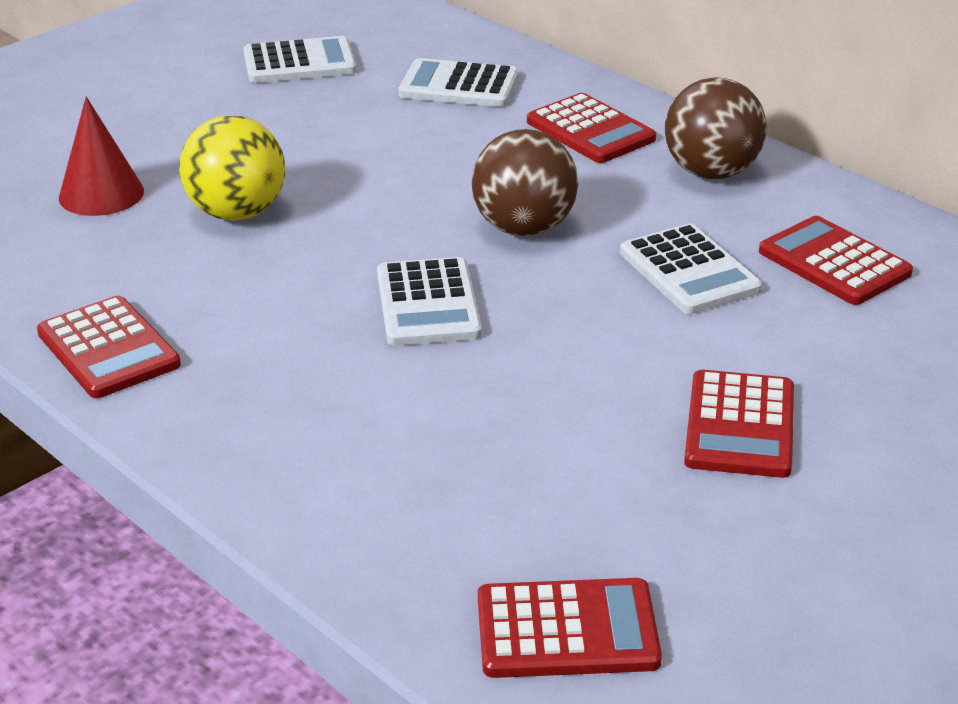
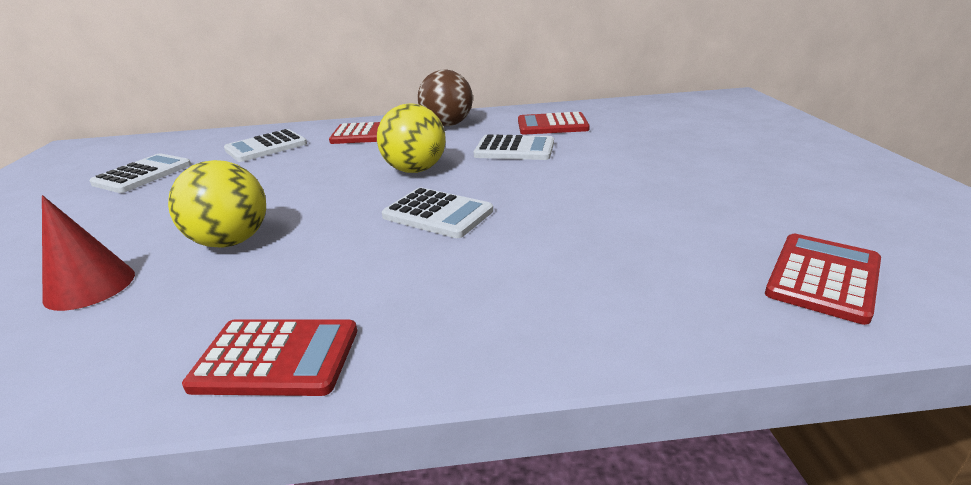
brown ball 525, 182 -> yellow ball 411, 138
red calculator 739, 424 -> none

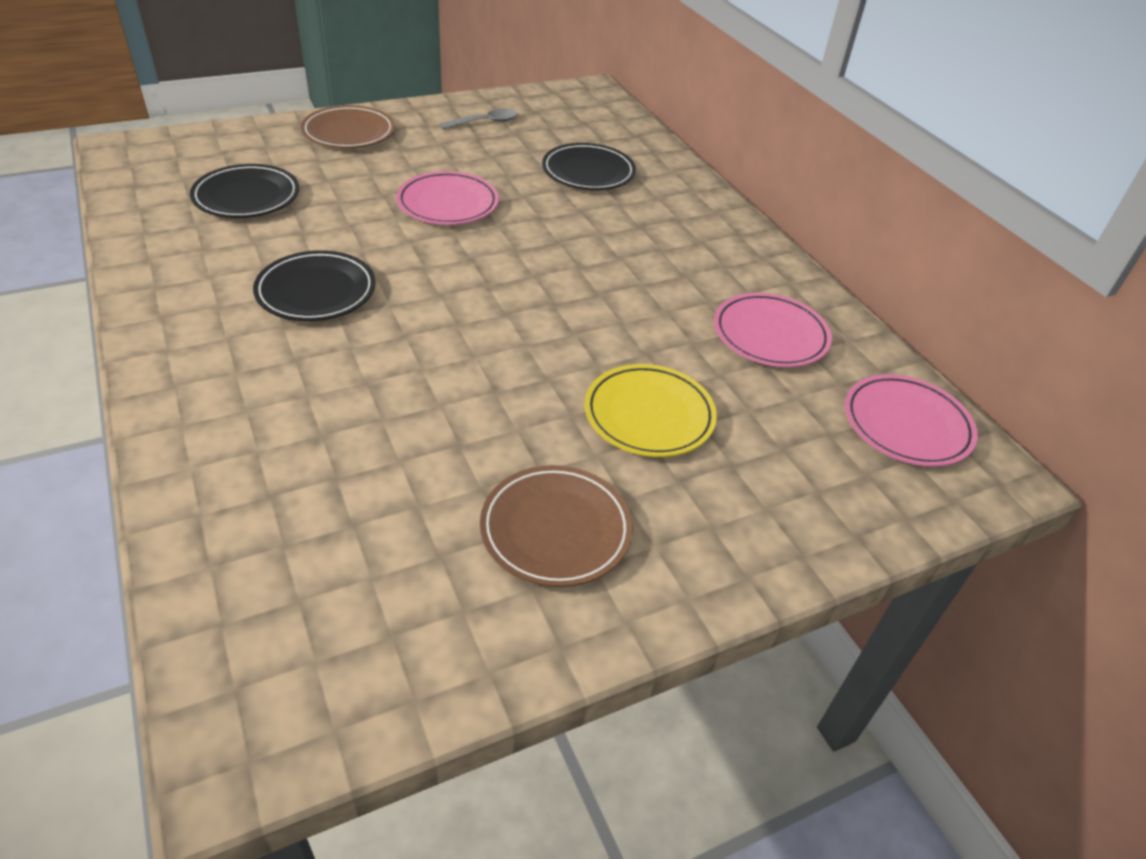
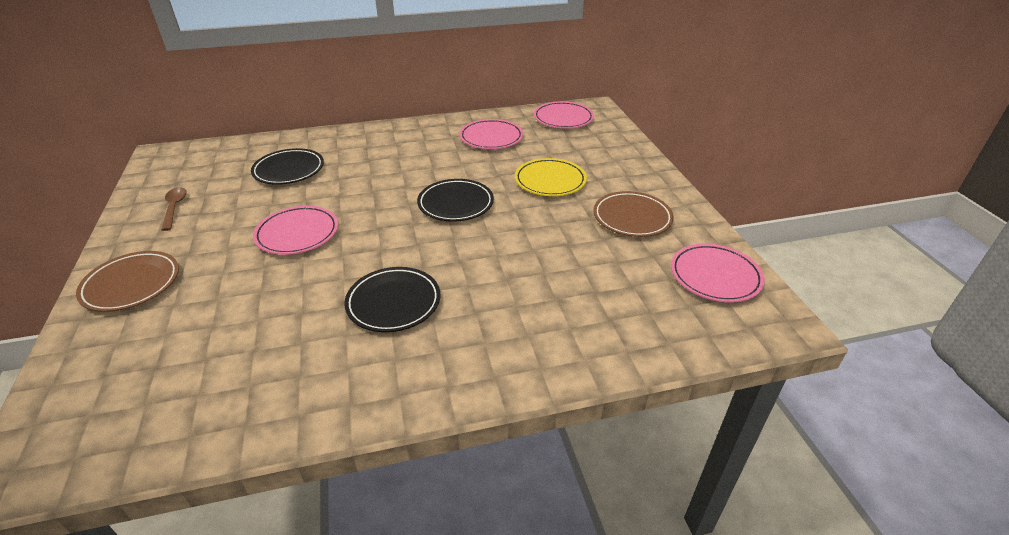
black plate 244, 191 -> black plate 455, 200, move
grey spoon 478, 119 -> brown spoon 174, 209
none -> pink plate 718, 273

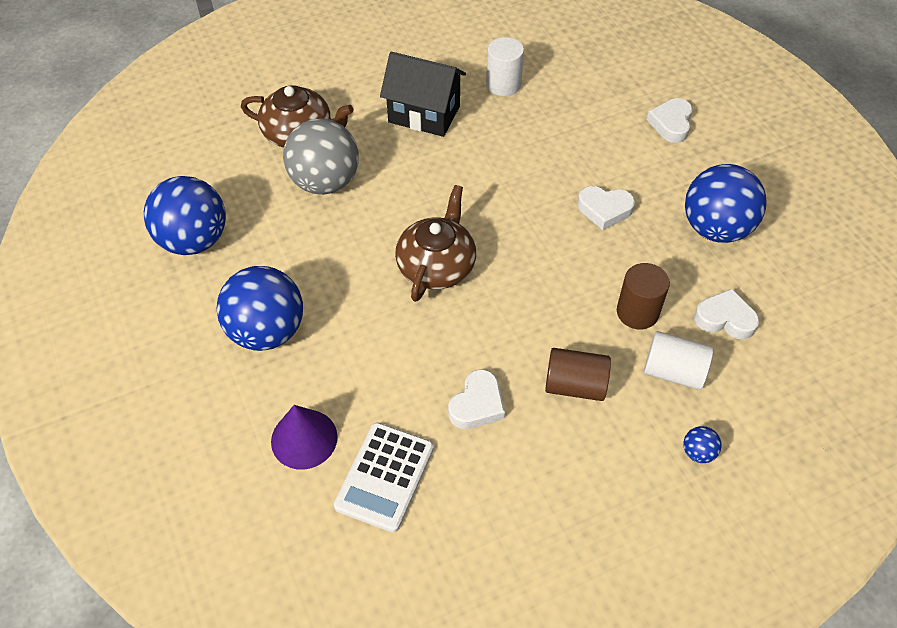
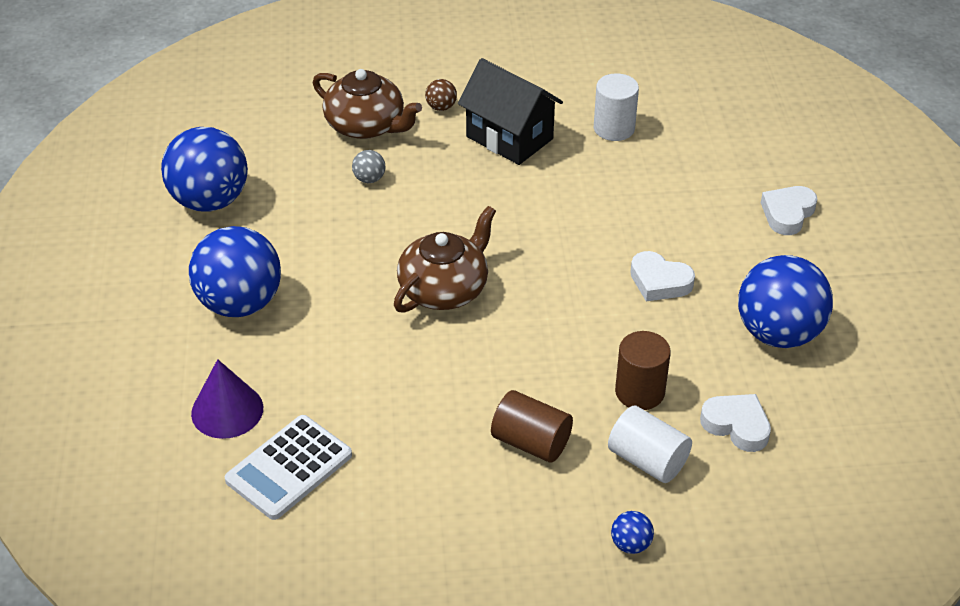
grey ball 321, 157 -> grey ball 368, 166, x0.41
white heart 476, 399 -> none
none -> brown ball 441, 95

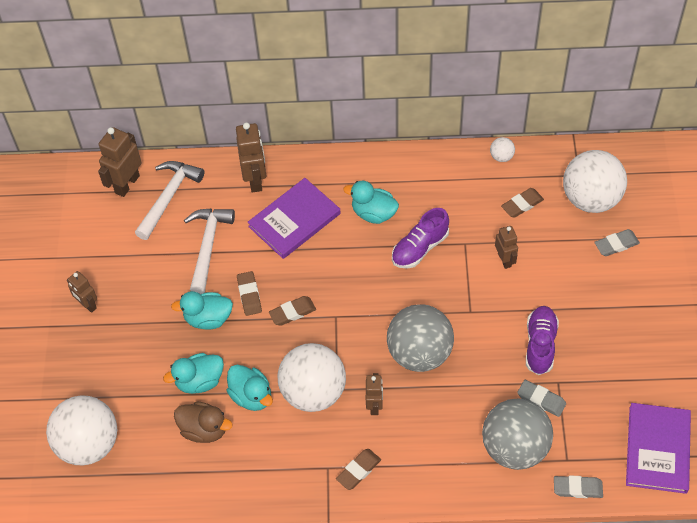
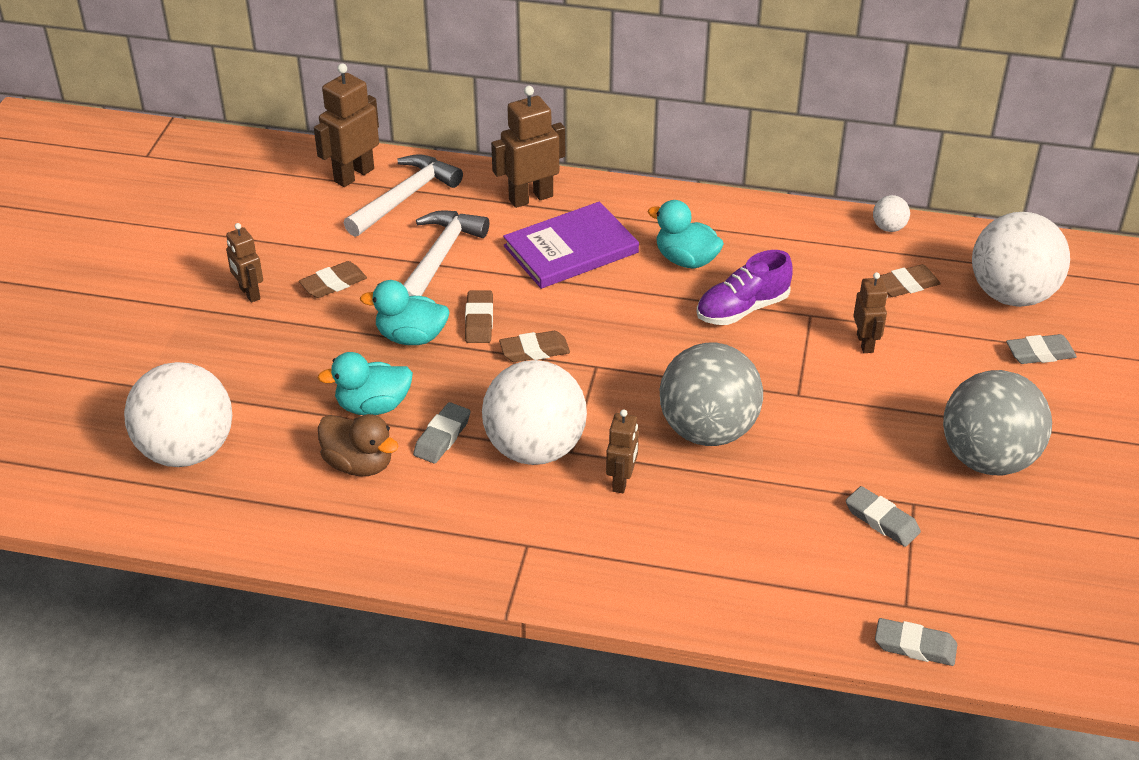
turquoise duck 250, 388 -> grey eraser 441, 432
brown robot 251, 157 -> brown robot 528, 147, 120 degrees counterclockwise
brown eraser 358, 469 -> brown eraser 333, 279, move
grey ball 517, 434 -> grey ball 997, 423, move
purple shoe 542, 340 -> none
purple book 658, 448 -> none

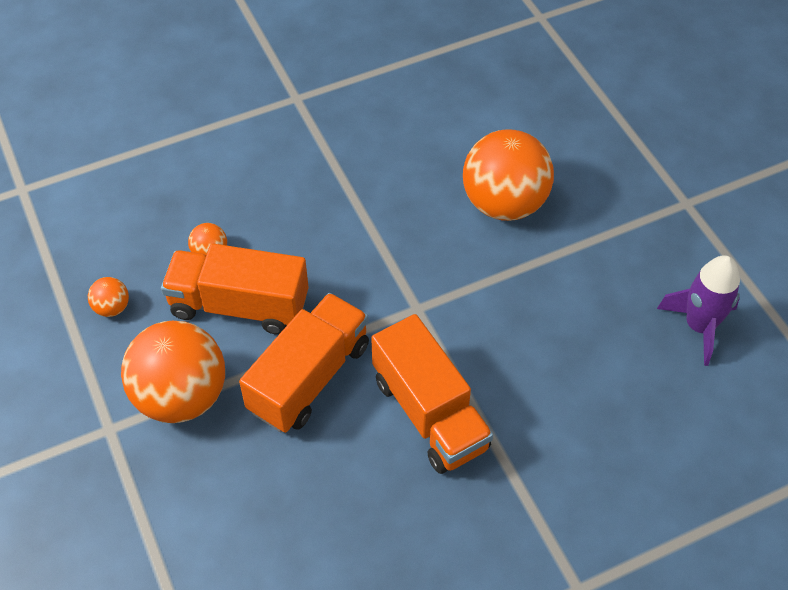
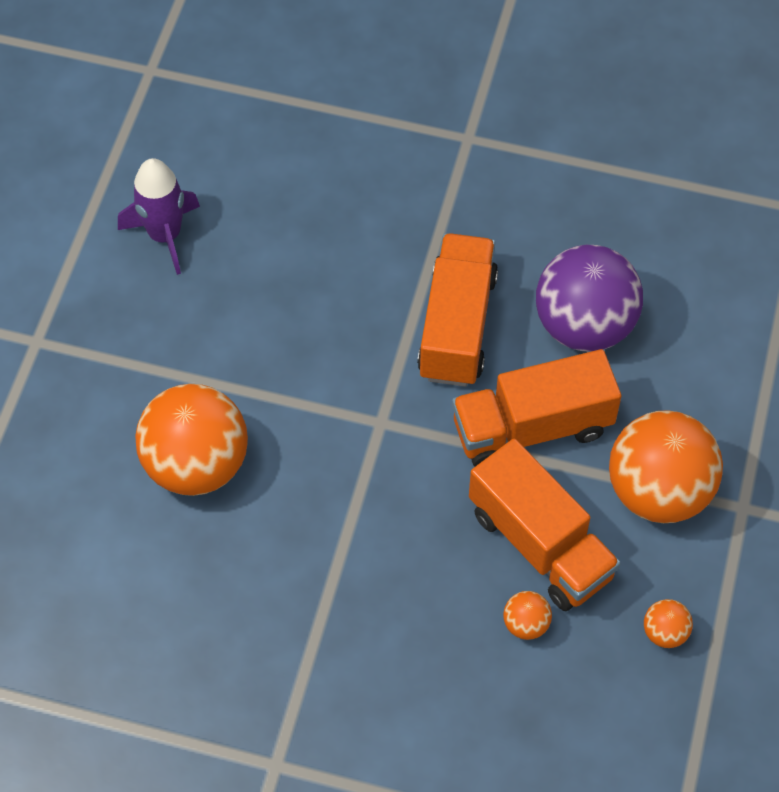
none -> purple ball 589, 298

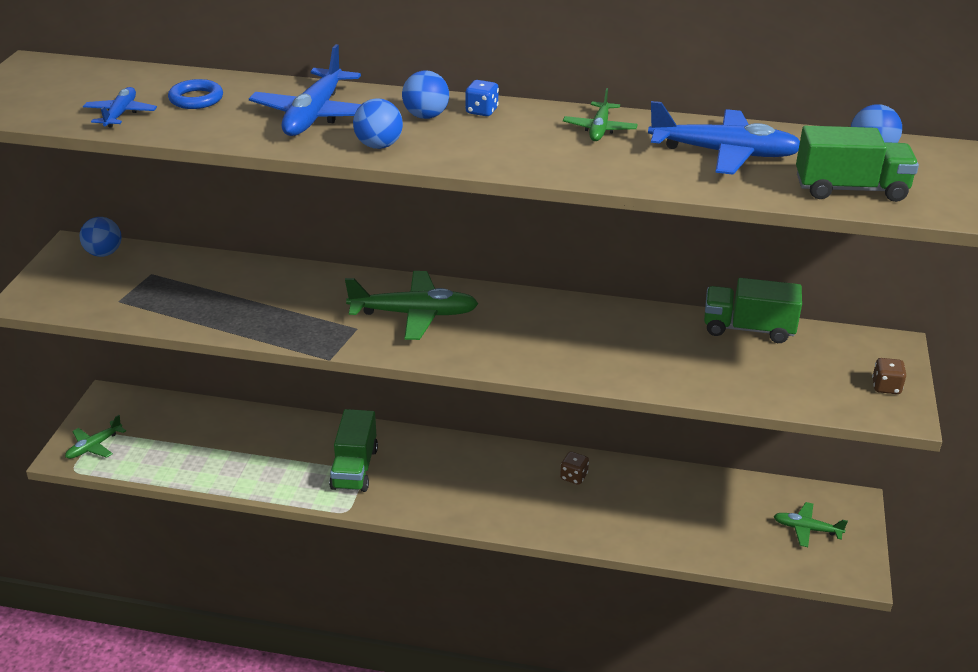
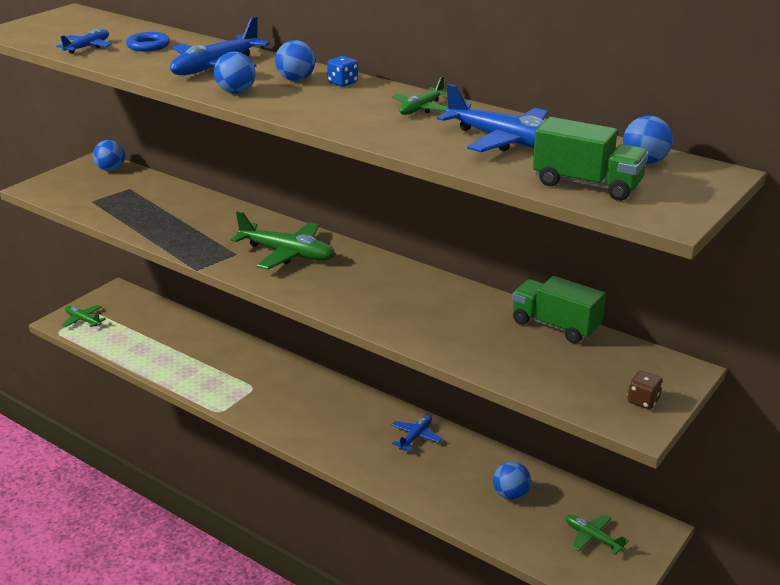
green plane 95, 437 -> green plane 84, 316, 60 degrees clockwise
green truck 353, 450 -> none
brown dice 574, 468 -> blue plane 417, 433
none -> blue ball 512, 481

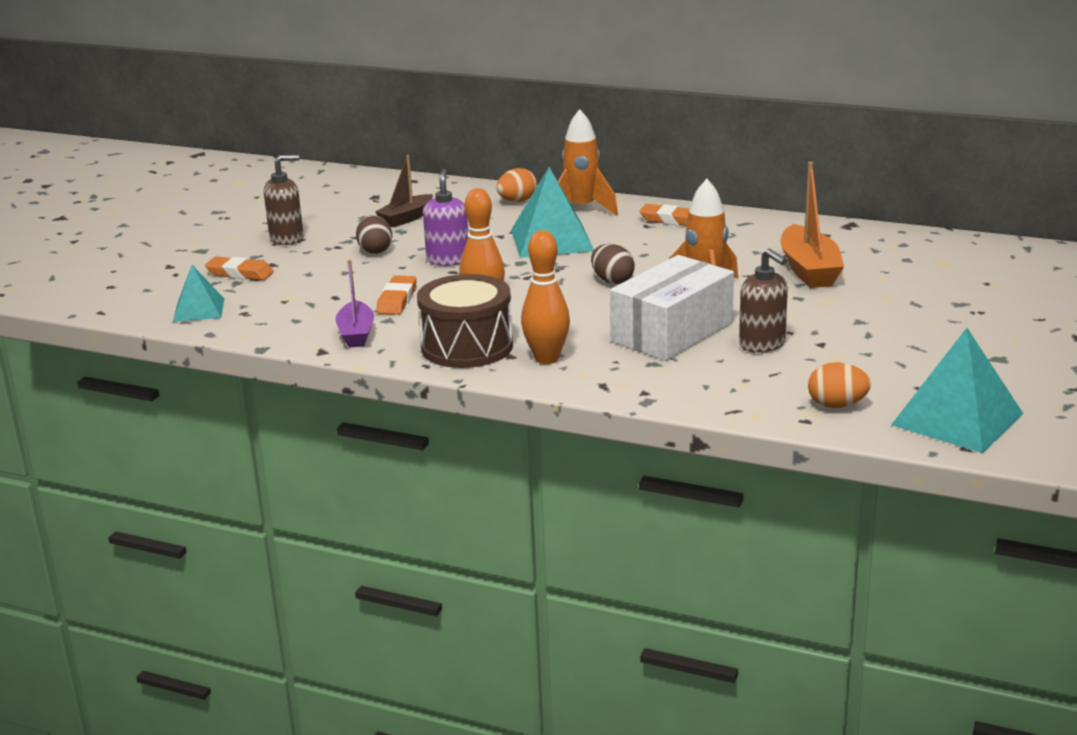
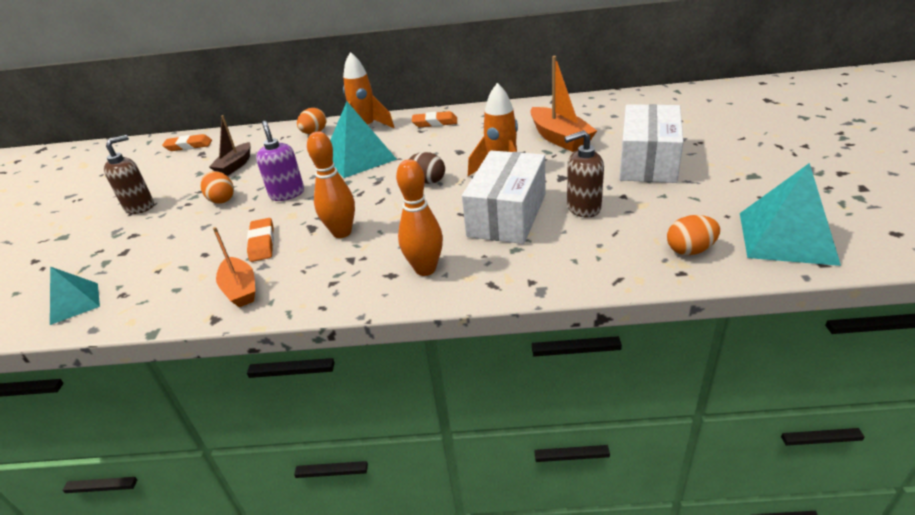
orange eraser 239, 268 -> orange eraser 187, 142, move
purple boat 355, 303 -> orange boat 234, 267
brown egg 374, 234 -> orange egg 217, 187
brown drum 465, 321 -> none
brown soap dispenser 763, 300 -> brown soap dispenser 584, 174, 135 degrees clockwise
none -> white box 651, 143

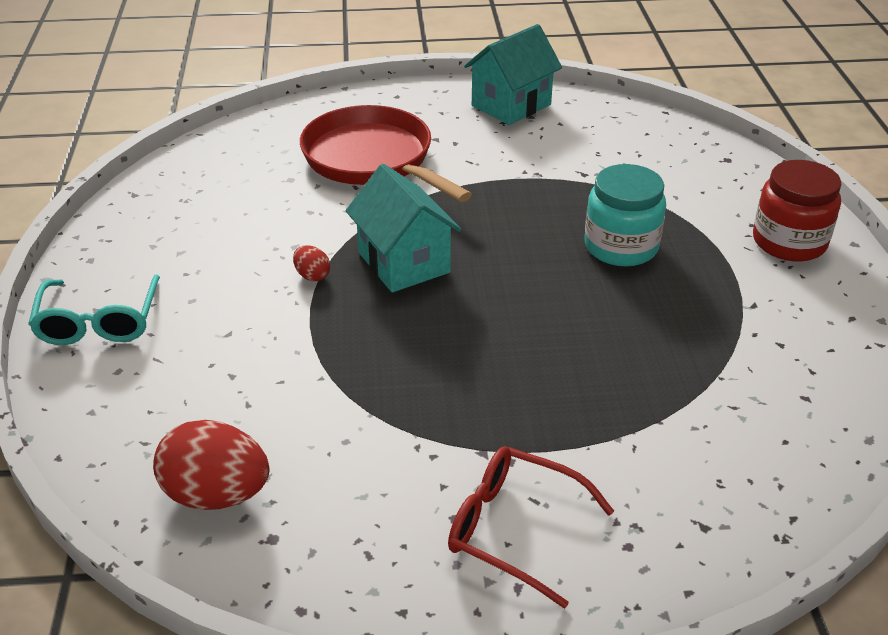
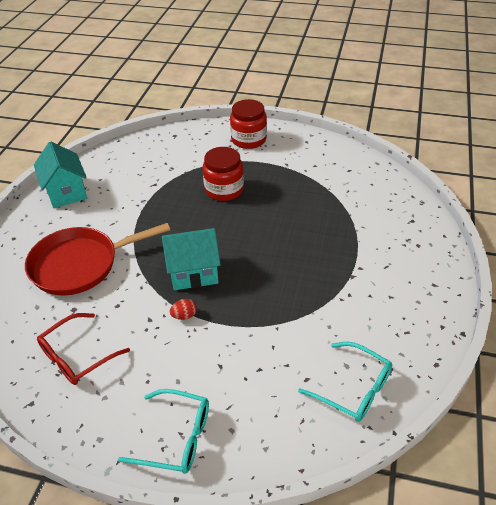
red egg 211, 465 -> turquoise glasses 345, 382
red glasses 531, 527 -> red glasses 83, 349, move
turquoise jar 625, 215 -> red jar 223, 174

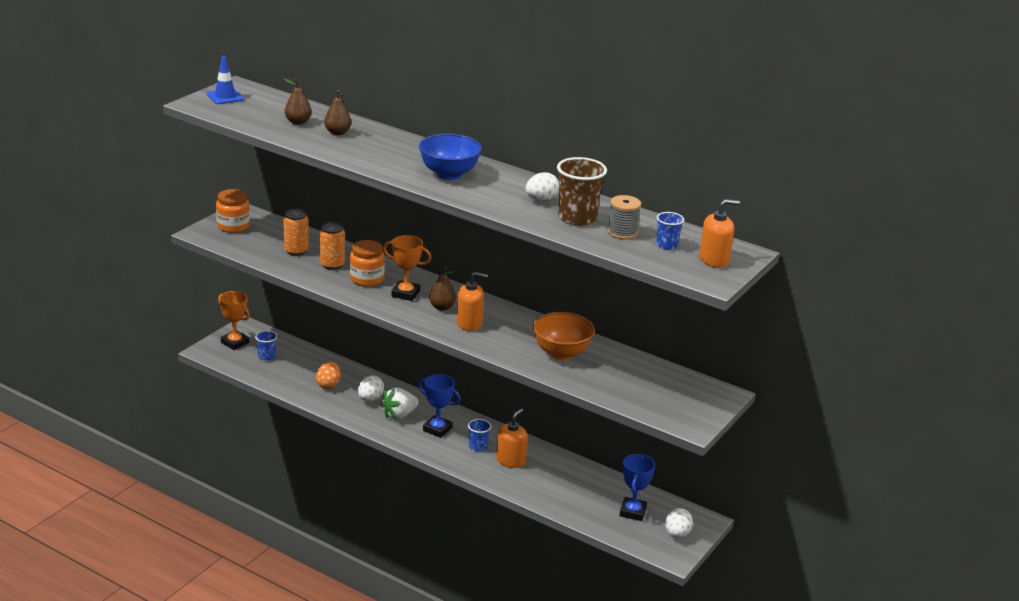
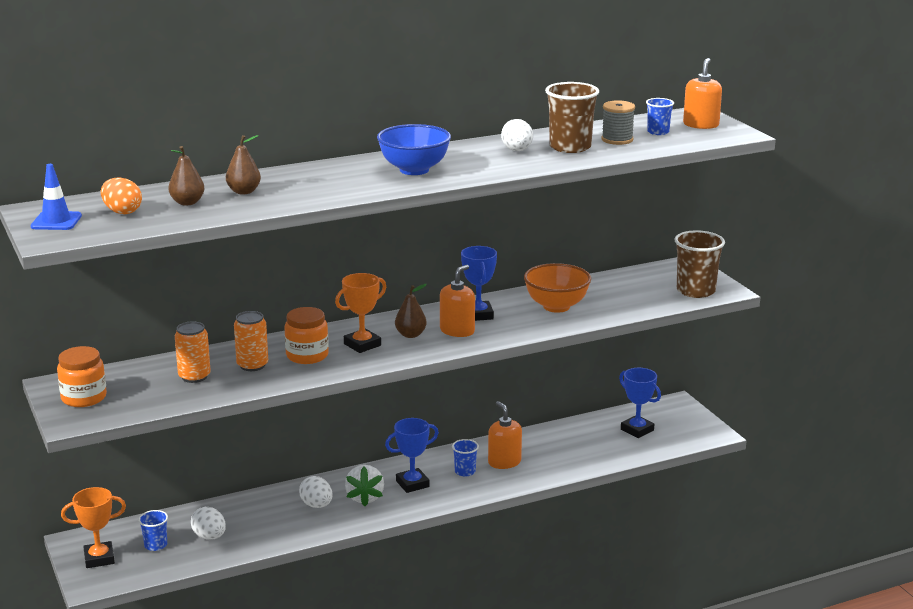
orange egg 328, 375 -> orange egg 121, 195, move
white egg 679, 523 -> white egg 208, 523, move
none -> blue trophy 479, 283
none -> brown cup 700, 264

